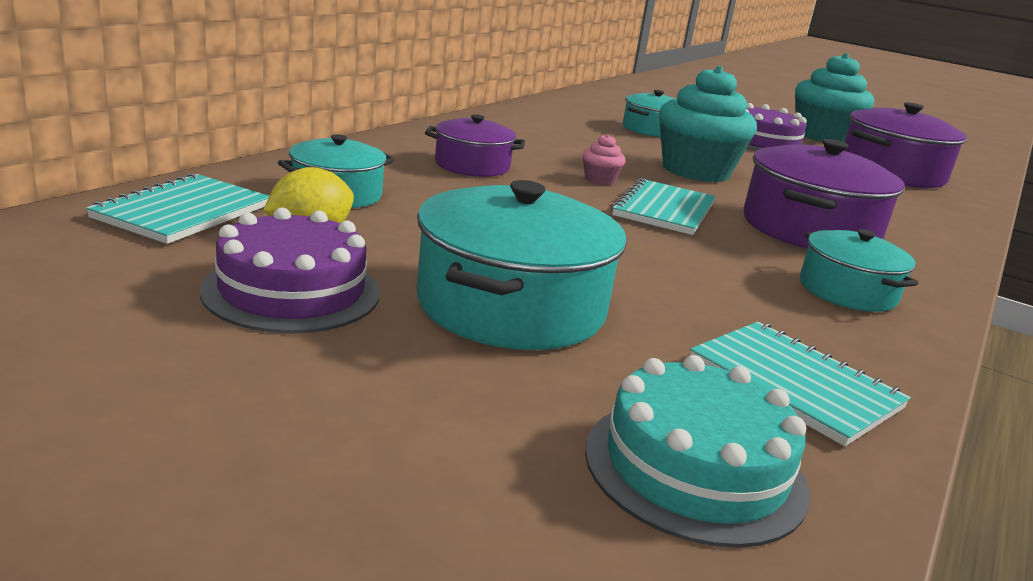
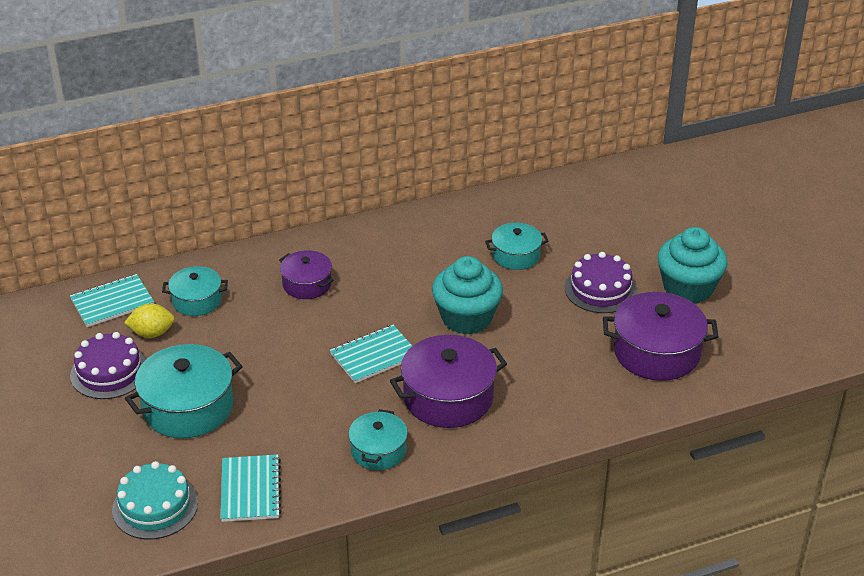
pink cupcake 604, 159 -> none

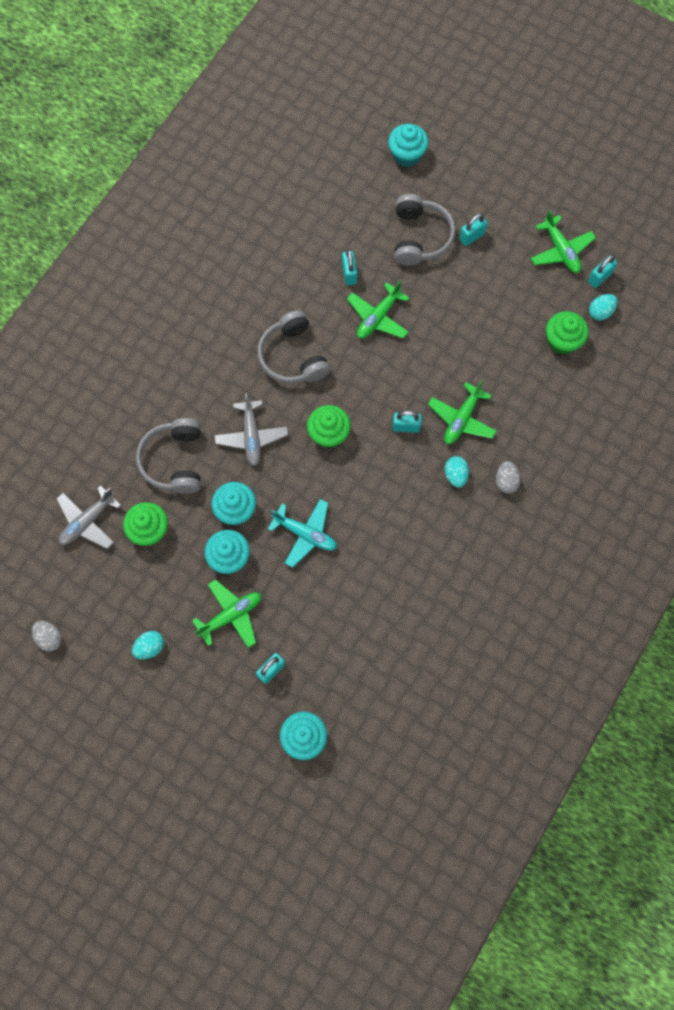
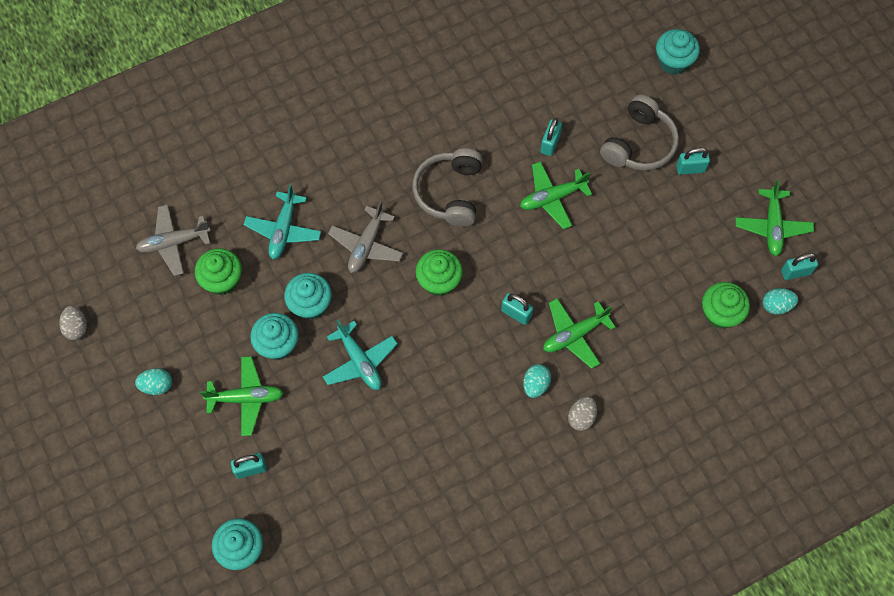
grey headphones 168, 456 -> turquoise plane 282, 221

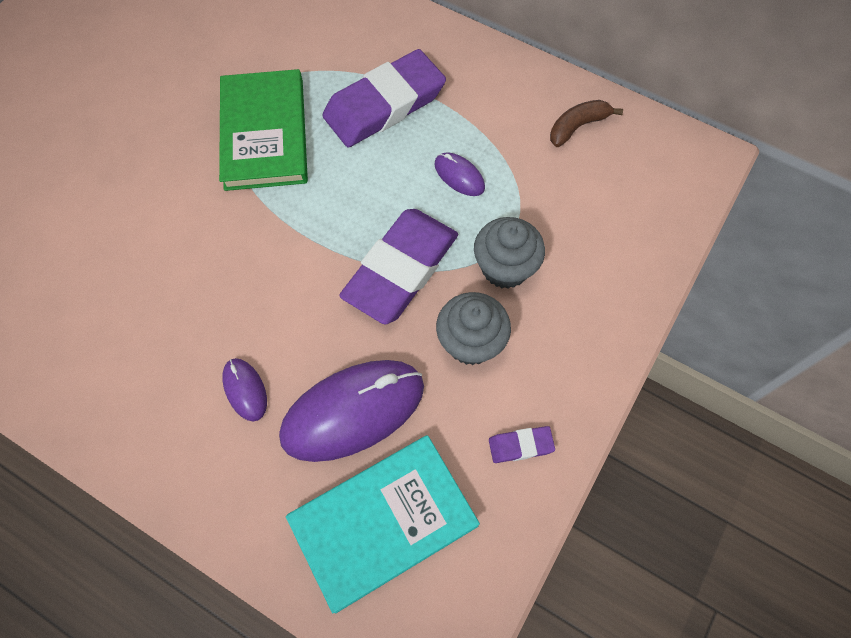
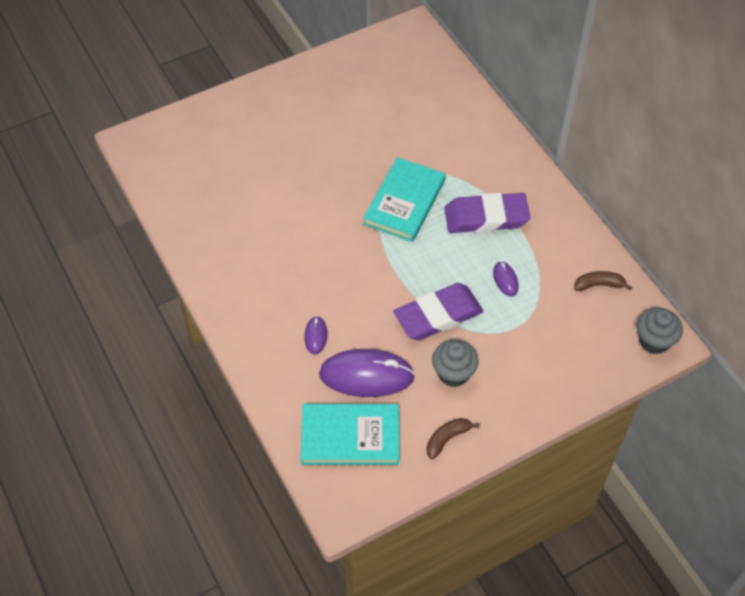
green book 263, 130 -> turquoise book 404, 199
grey cupcake 509, 253 -> grey cupcake 660, 331, move
purple eraser 522, 444 -> brown banana 453, 439

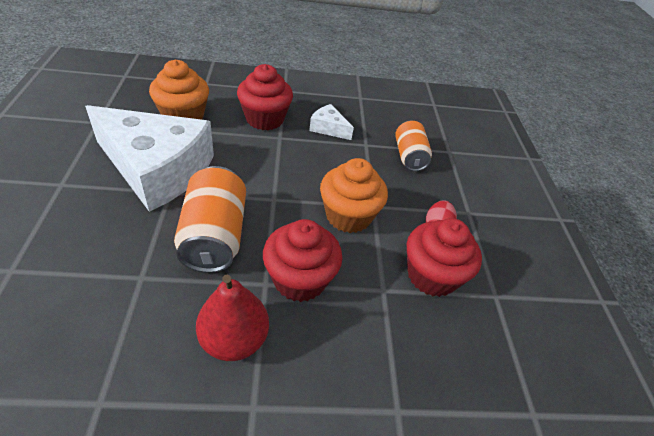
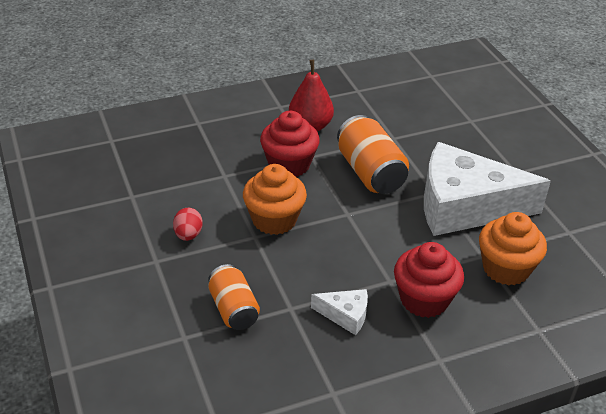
red cupcake 444, 257 -> none

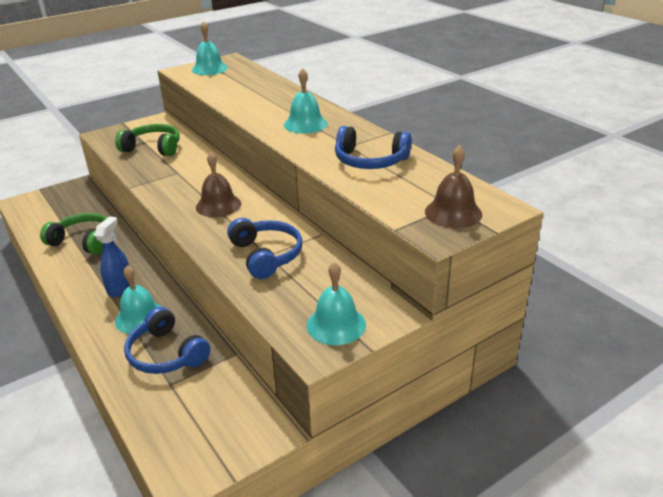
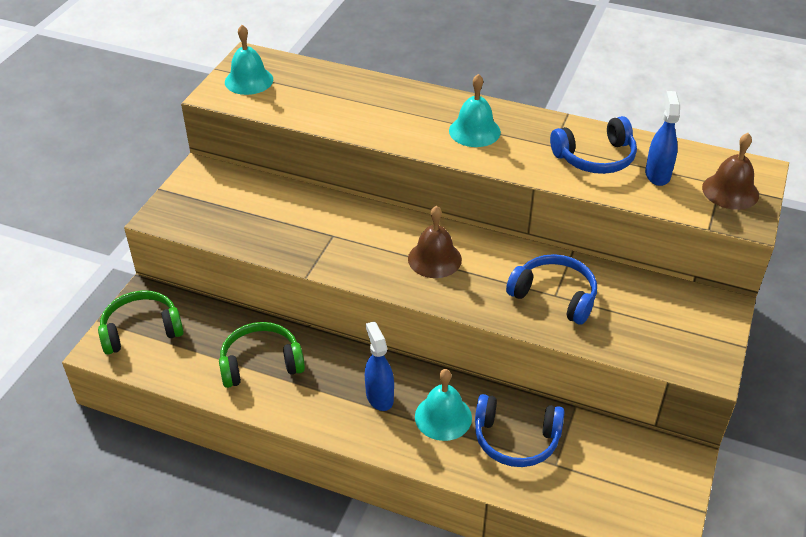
green headphones 147, 140 -> green headphones 141, 322, move
turquoise bell 336, 303 -> none
none -> blue spray bottle 662, 138

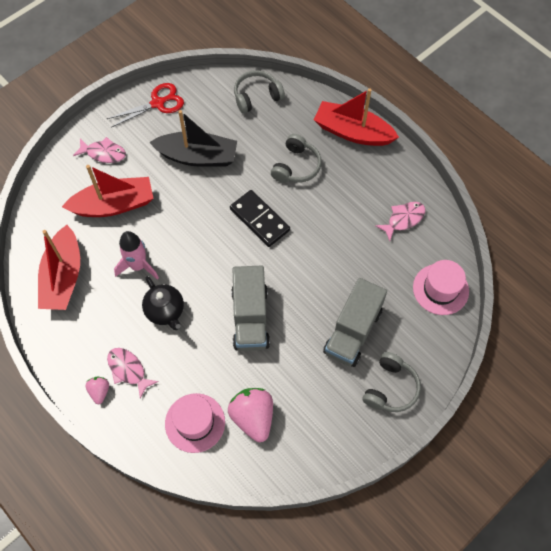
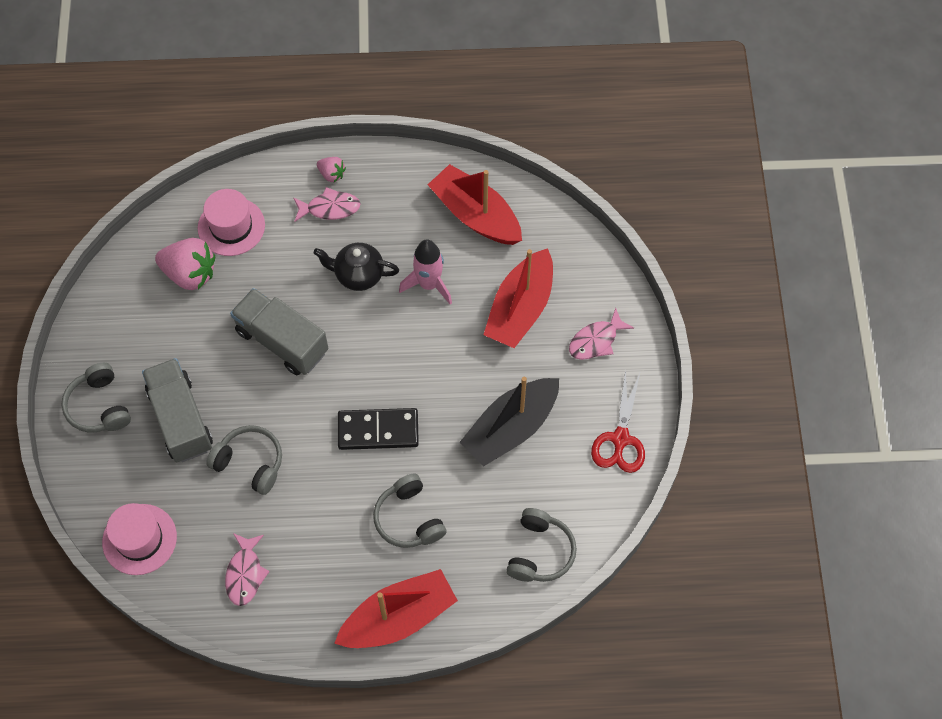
none -> grey headphones 244, 460

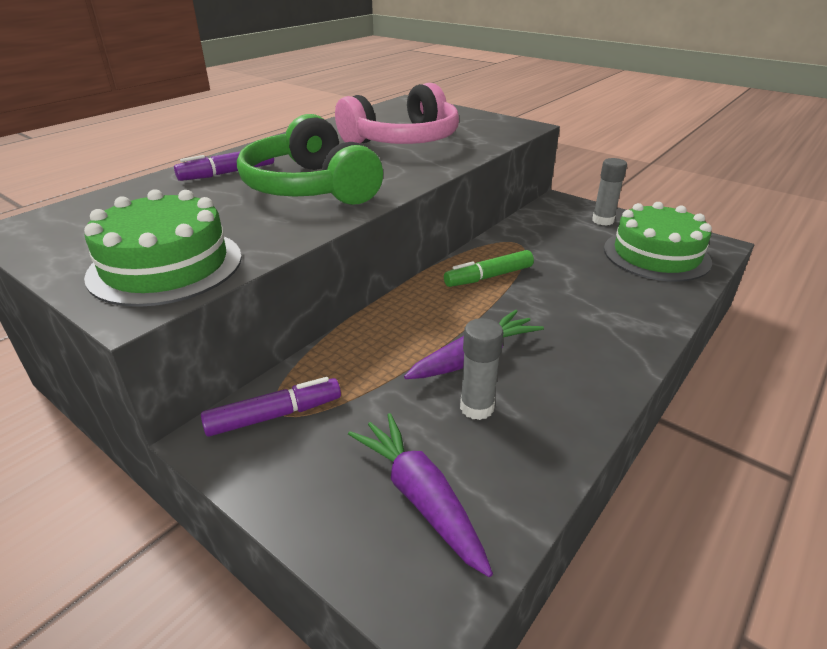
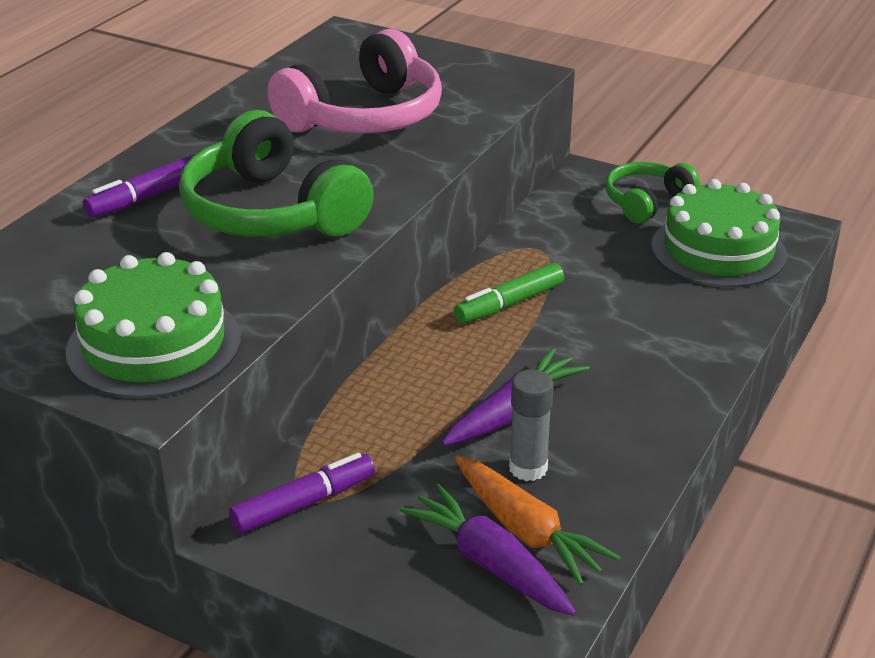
grey glue stick 609, 192 -> green headphones 652, 192
none -> orange carrot 537, 521

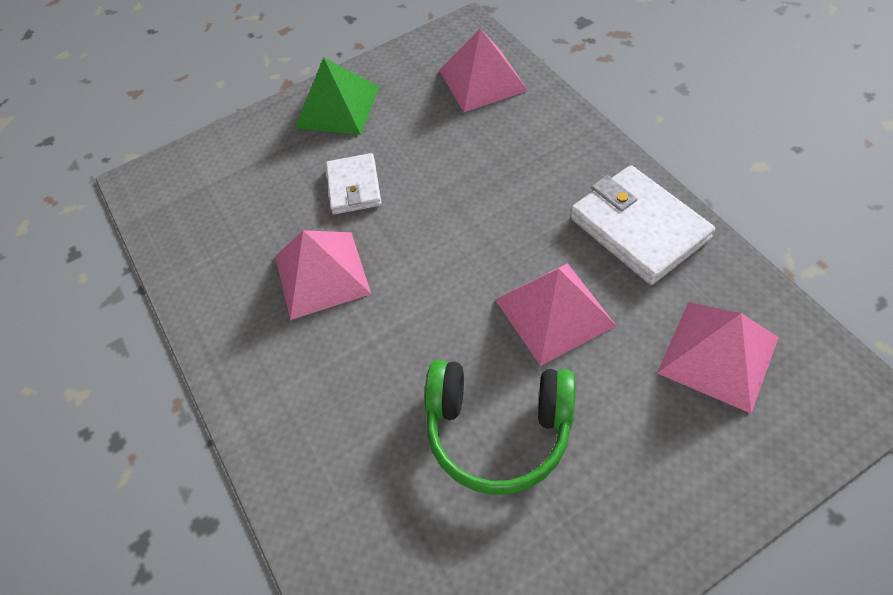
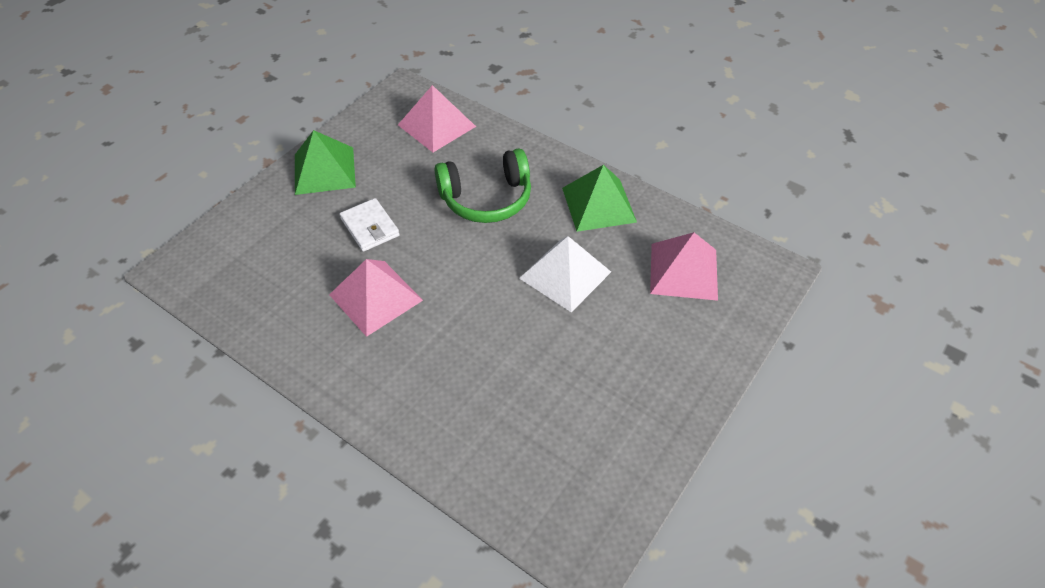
green headphones 500, 427 -> green headphones 483, 185, move
pink pyramid 556, 314 -> white pyramid 565, 274
white wallet 642, 225 -> green pyramid 599, 198

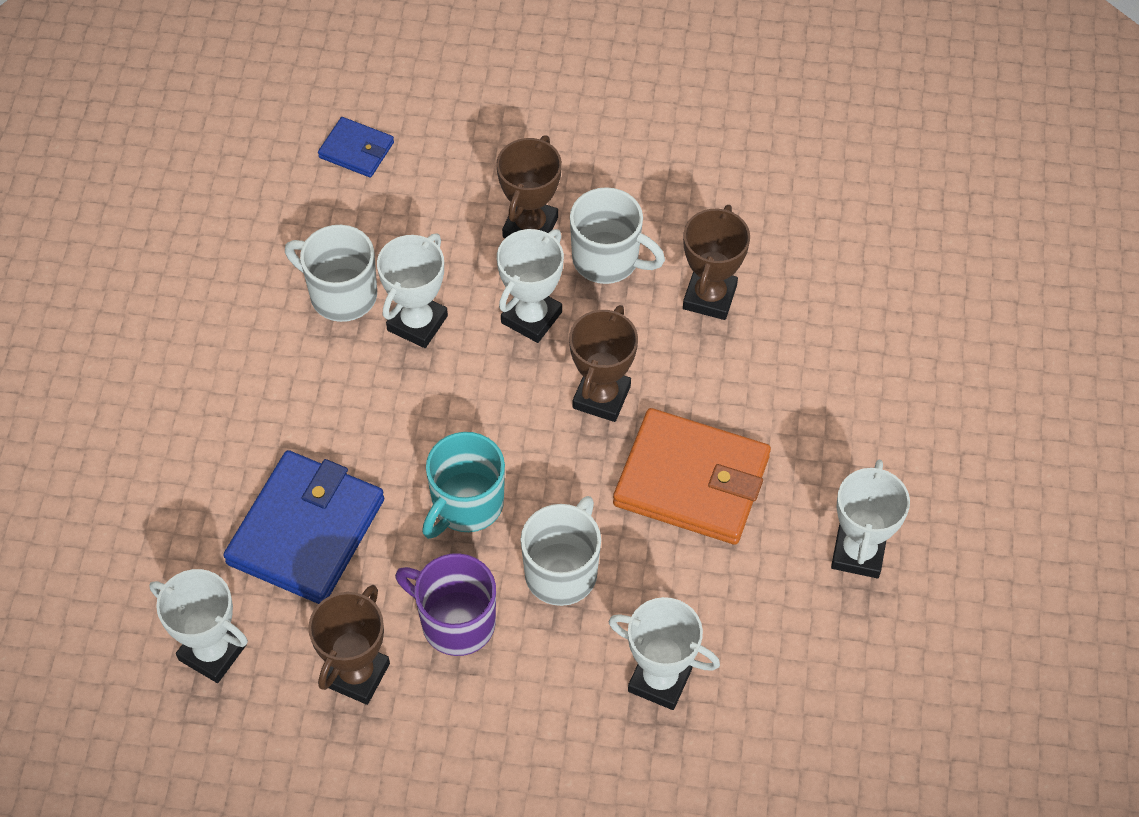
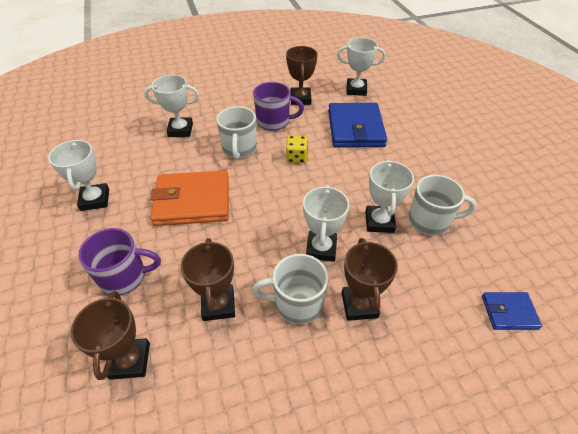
turquoise mug 463, 485 -> yellow dice 297, 149
brown trophy 603, 363 -> brown trophy 110, 335, move
none -> purple mug 119, 261

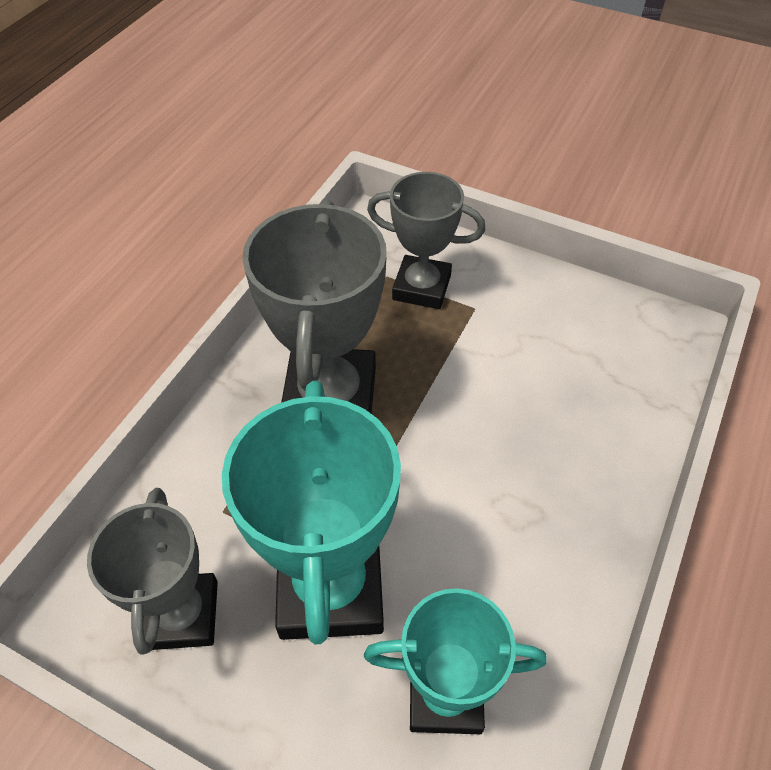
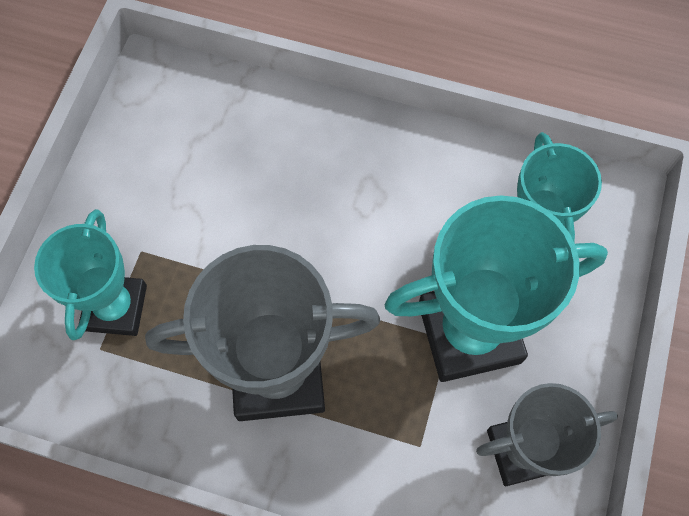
grey trophy 426, 240 -> turquoise trophy 90, 274

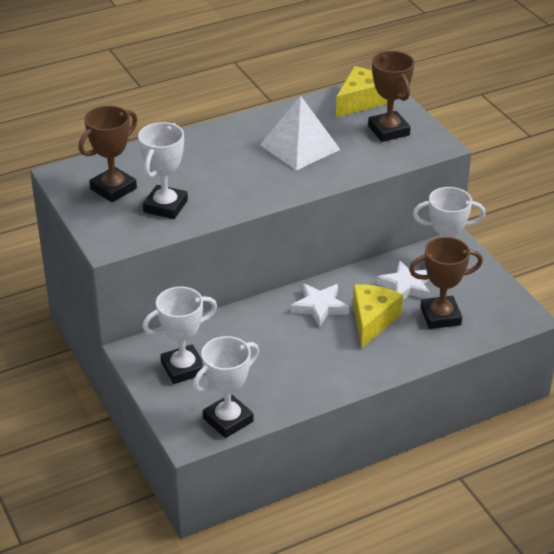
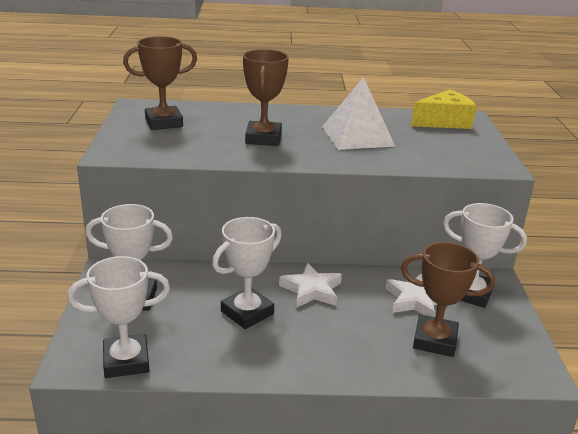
white trophy 163, 170 -> white trophy 247, 273, move
yellow cheese 378, 316 -> none
brown trophy 391, 96 -> brown trophy 266, 97, move

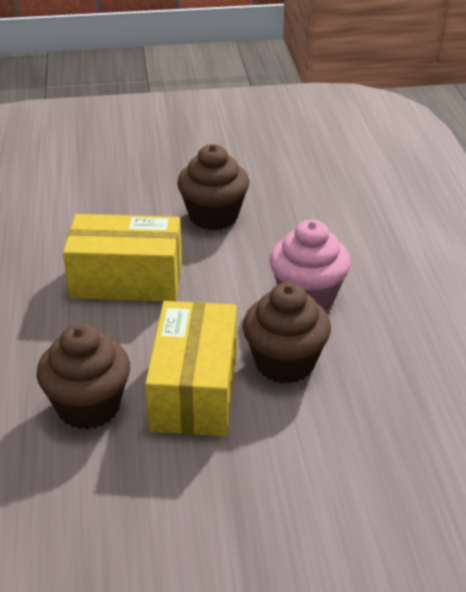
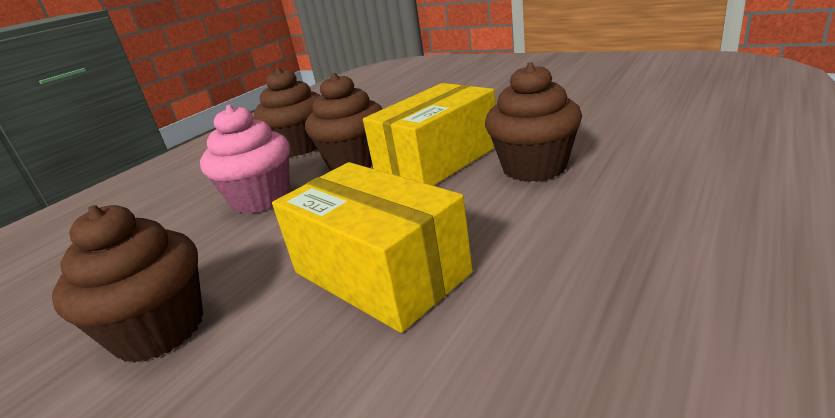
none -> brown cupcake 287, 112

